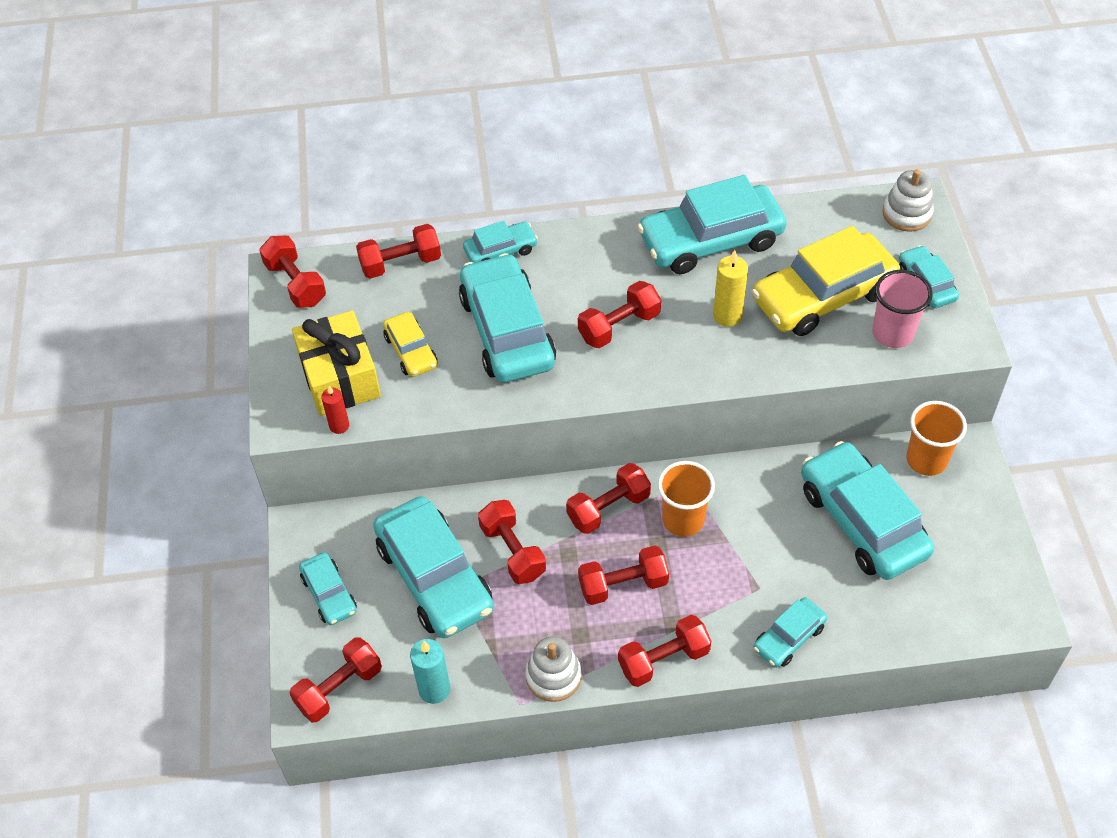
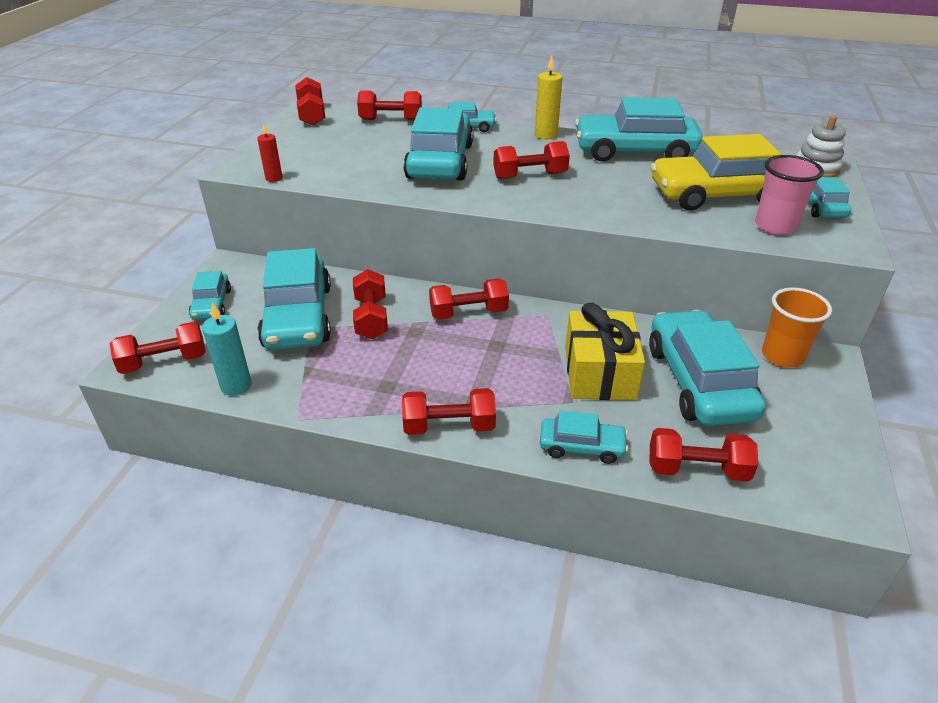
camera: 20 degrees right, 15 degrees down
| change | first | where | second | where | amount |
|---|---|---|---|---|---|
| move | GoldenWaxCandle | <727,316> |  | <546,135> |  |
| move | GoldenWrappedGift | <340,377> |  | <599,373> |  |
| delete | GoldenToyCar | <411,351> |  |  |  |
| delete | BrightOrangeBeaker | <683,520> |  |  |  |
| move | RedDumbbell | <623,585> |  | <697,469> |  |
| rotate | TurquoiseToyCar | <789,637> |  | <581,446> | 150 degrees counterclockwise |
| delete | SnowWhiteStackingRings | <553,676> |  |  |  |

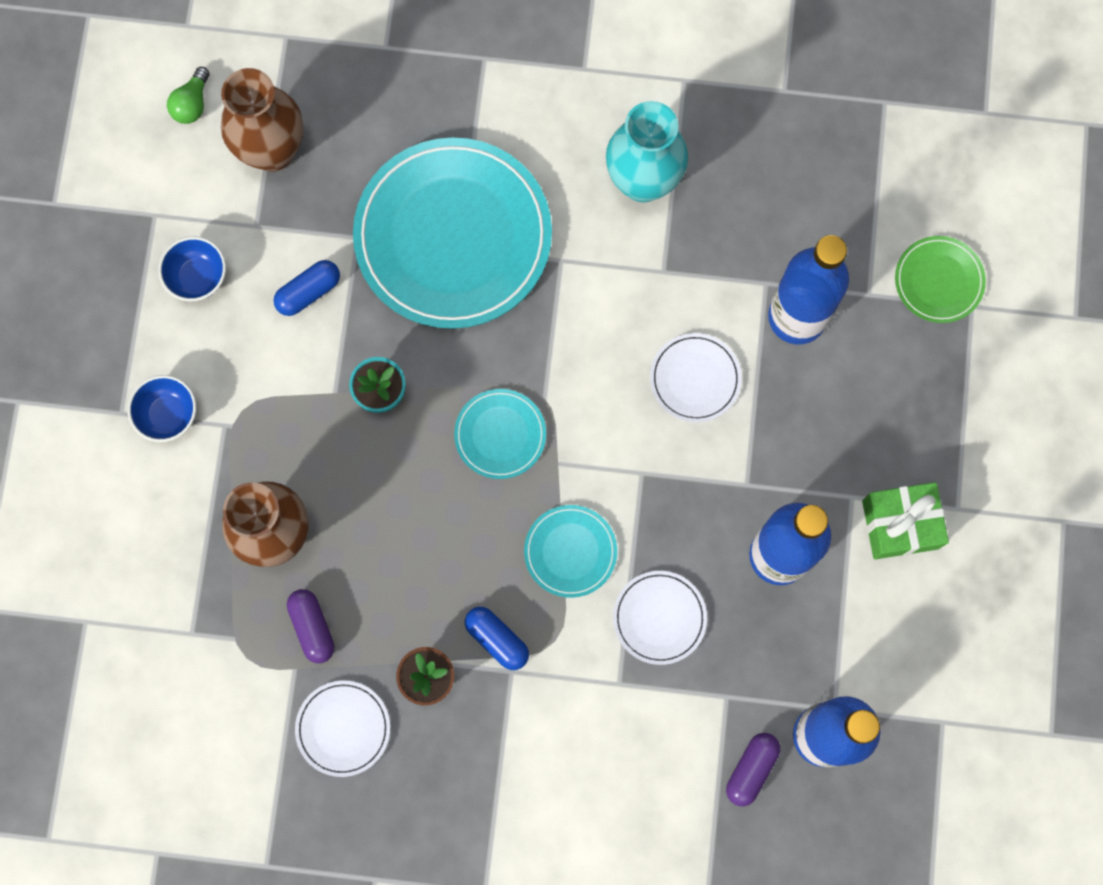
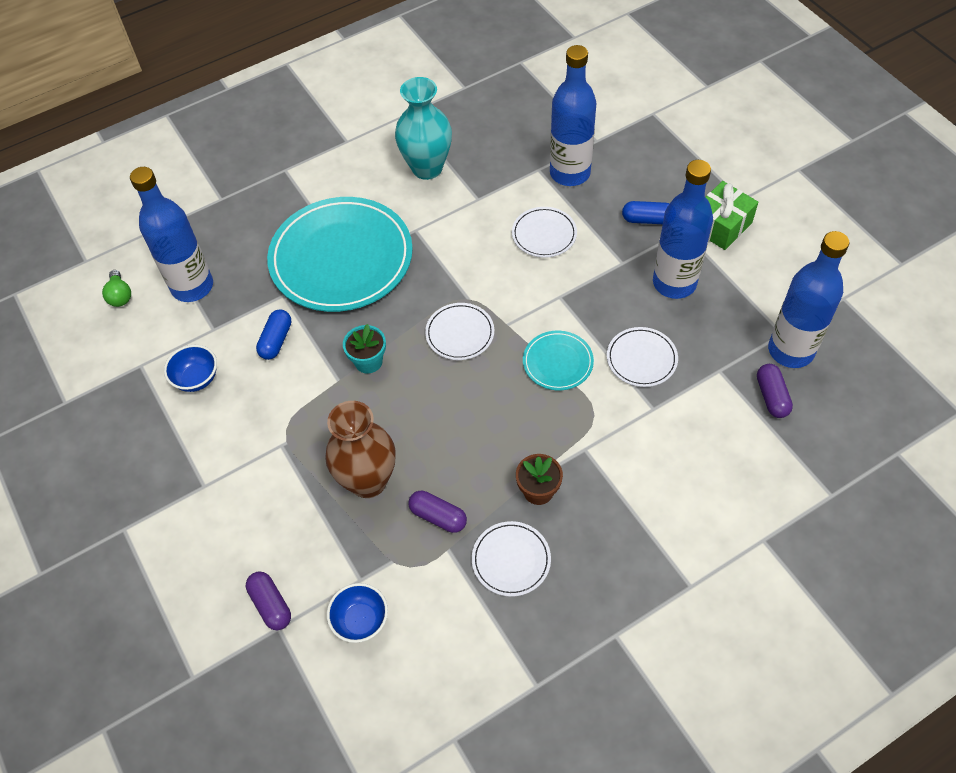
camera: 35 degrees left, 20 degrees down
| change | first | where | second | where | amount |
|---|---|---|---|---|---|
| replace | BrownVase | <272,151> | BlueFlask | <192,287> |  |
| delete | GreenPlate | <938,281> |  |  |  |
| move | BlueBowl | <168,415> |  | <360,621> |  |
| recolor | TurquoisePlate | <500,435> | SnowWhitePlate | <460,333> |  |
| move | BlueCapsule | <497,639> |  | <647,220> |  |
| insert |  |  | VioletCapsule | <271,605> |  |

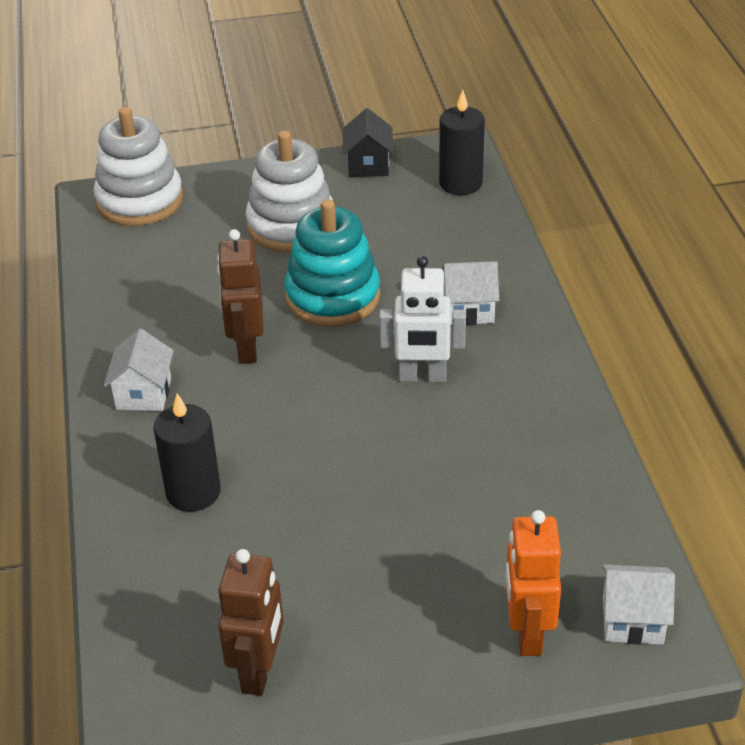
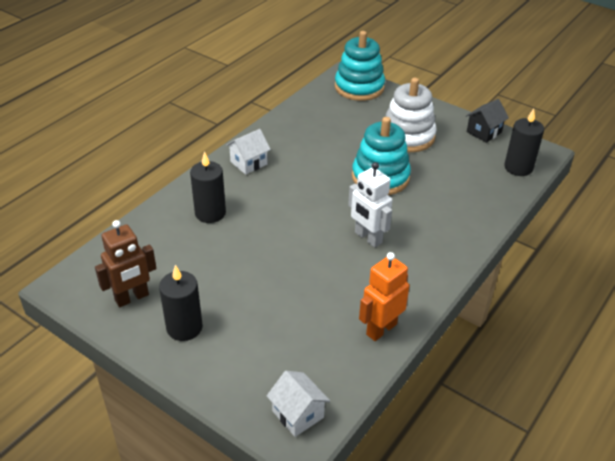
camera: 45 degrees right, 0 degrees up
| change | first | where | second | where | amount |
|---|---|---|---|---|---|
| recolor | SnowWhiteStackingRings | <140,201> | TurquoiseStackingRings | <359,87> |  |
| delete | BrownRobot | <246,348> |  |  |  |
| delete | SnowWhiteHouse | <469,309> |  |  |  |
| move | BrightOrangeRobot | <527,633> |  | <381,329> |  |
| insert |  |  | BlackWaxCandle | <184,327> |  |

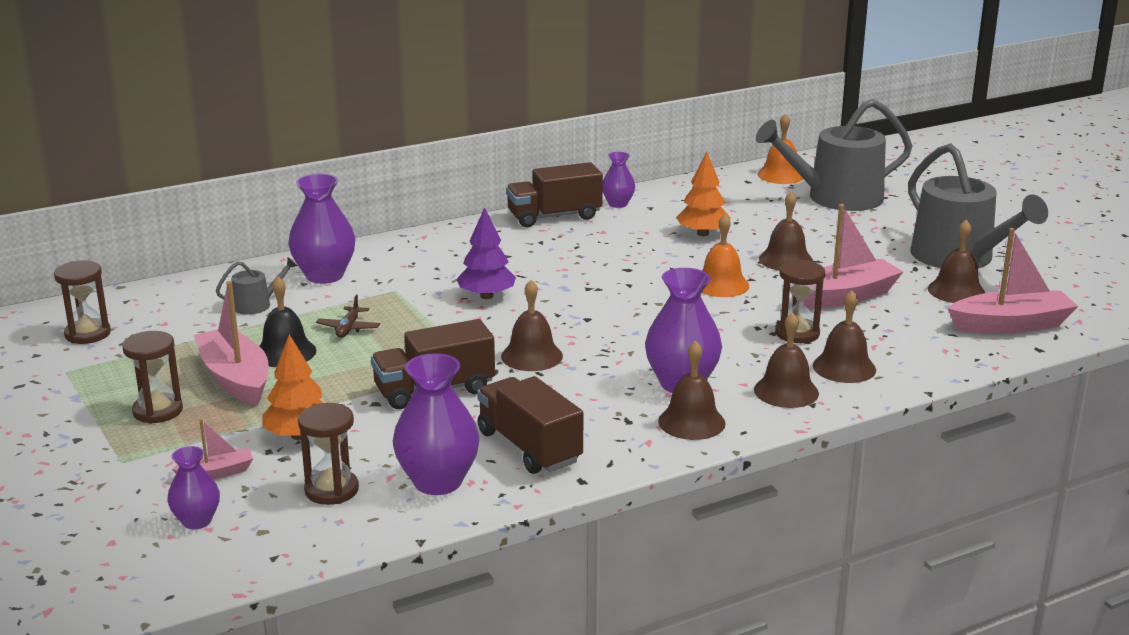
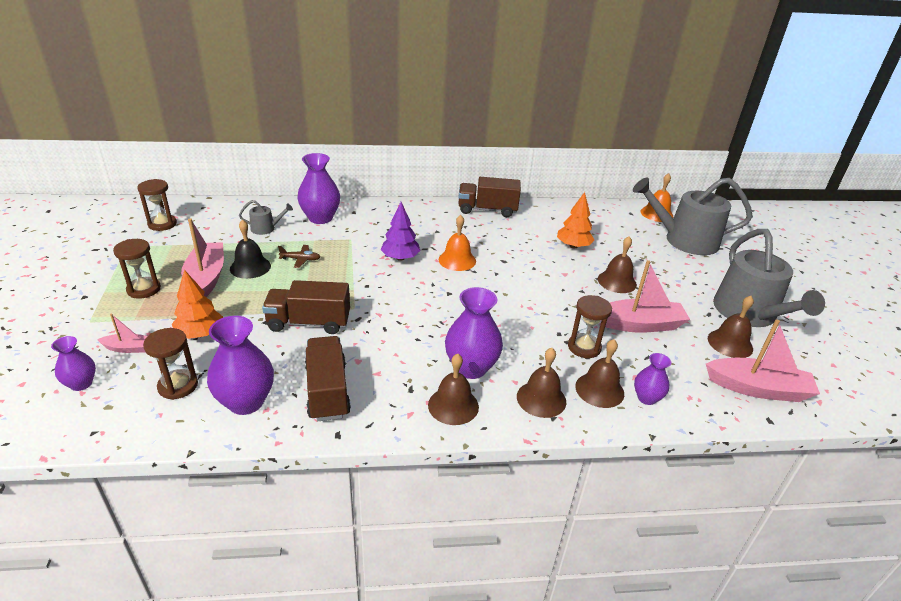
camera: 20 degrees right, 10 degrees up
| change | first | where | second | where | amount |
|---|---|---|---|---|---|
| move | VioletVase | <618,204> |  | <646,398> |  |
| move | BrightOrangeBell | <721,285> |  | <457,260> |  |
| delete | BrownBell | <531,356> |  |  |  |
| rotate | BrownAeroplane | <348,328> |  | <300,259> | 120 degrees counterclockwise |

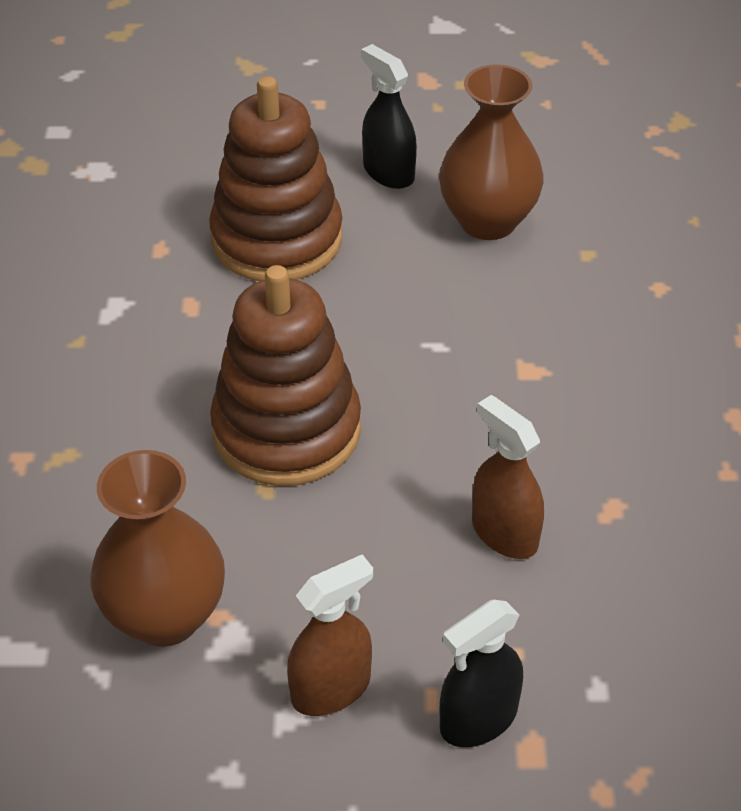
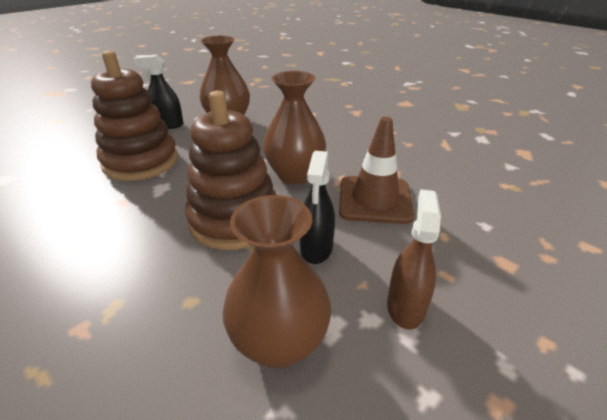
camera: 45 degrees left, 10 degrees down
| change | first | where | second | where | amount |
|---|---|---|---|---|---|
| replace | BrownSprayBottle | <504,533> | BrownSafetyCone | <374,200> |  |
| move | BlackSprayBottle | <478,719> |  | <316,248> |  |
| insert |  |  | BrownVase | <295,175> |  |

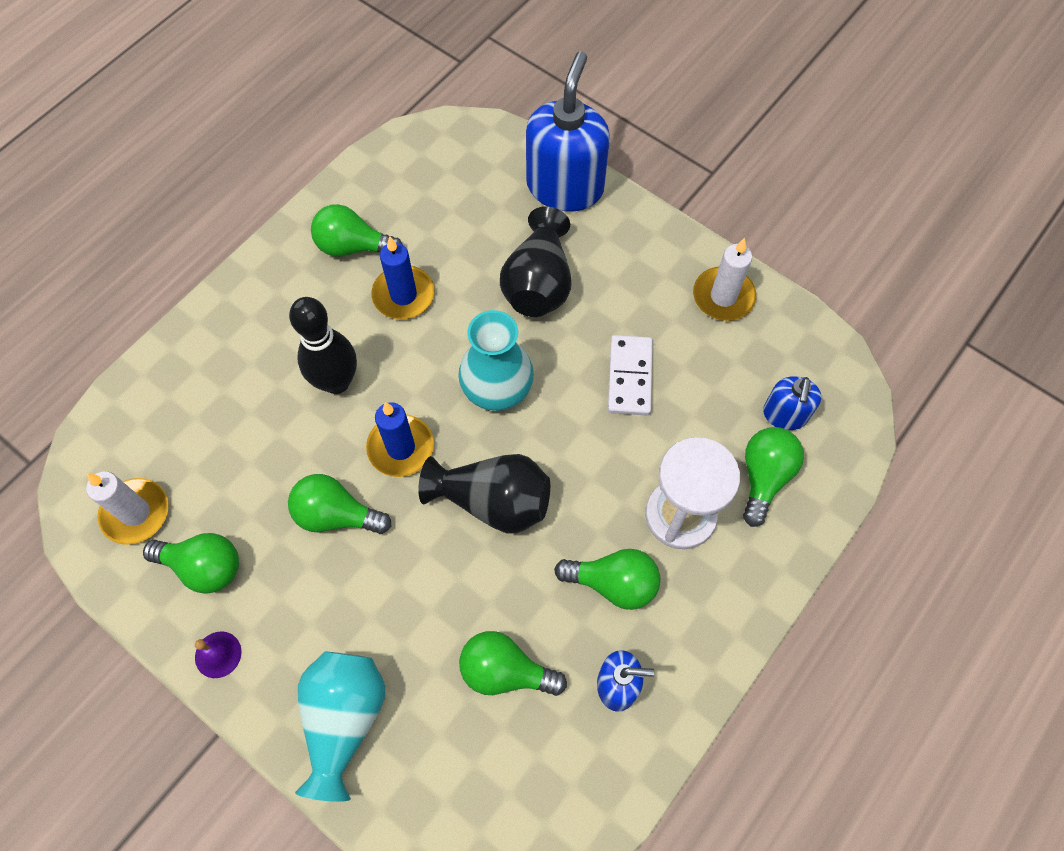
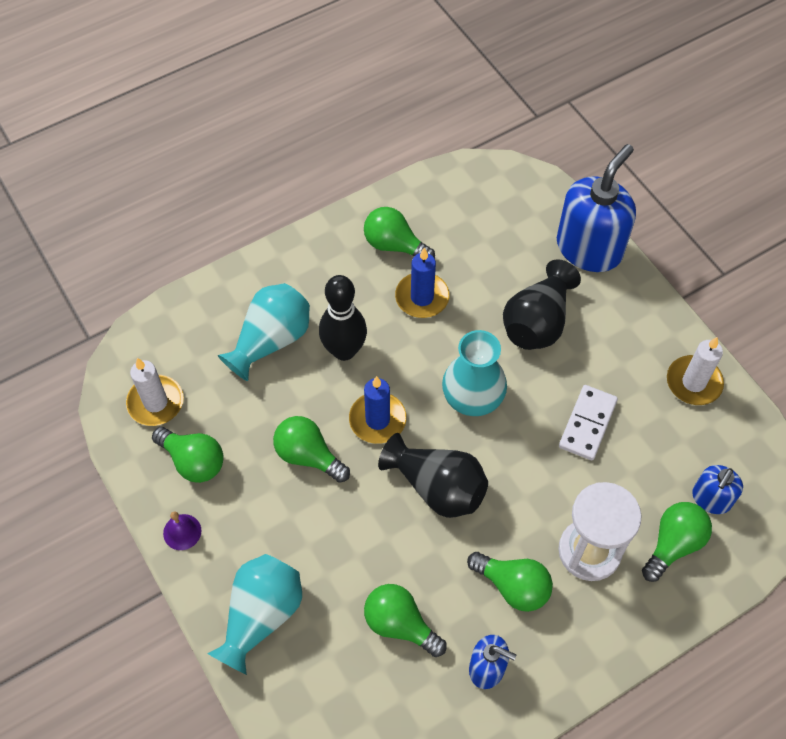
camera: 20 degrees right, 5 degrees down
| change | first | where | second | where | amount |
|---|---|---|---|---|---|
| insert |  |  | TurquoiseVase | <271,341> |  |

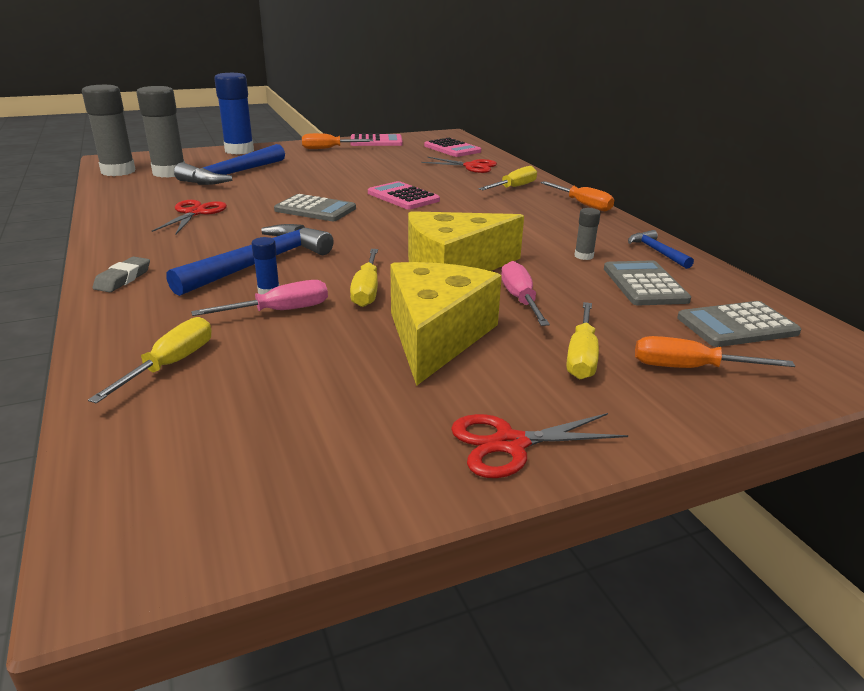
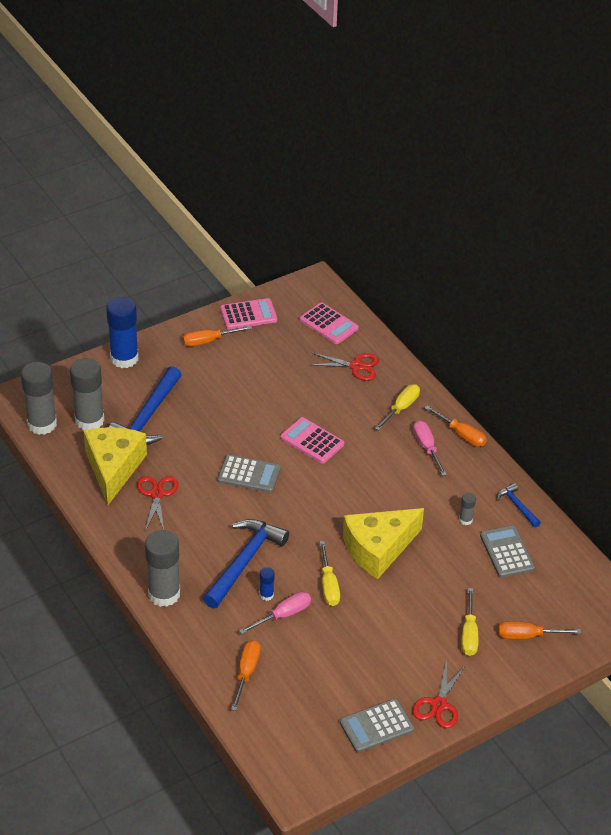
camera: 10 degrees left, 15 degrees up
| change | first | where | second | where | amount |
|---|---|---|---|---|---|
| replace | GrayPencilEraser | <123,279> | GrayGlue | <164,594> |  |
| move | RosyScrewdriver | <520,299> |  | <426,447> |  |
| move | GoldenCheeseWedge | <436,336> |  | <113,468> |  |
| move | GrayAddingMachine | <737,326> |  | <376,726> |  |
| recolor | GoldenScrewdriver | <171,364> | BrightOrangeScrewdriver | <246,672> |  |
| rotate | RedPairOfScissors | <510,444> |  | <438,705> | 45 degrees counterclockwise |

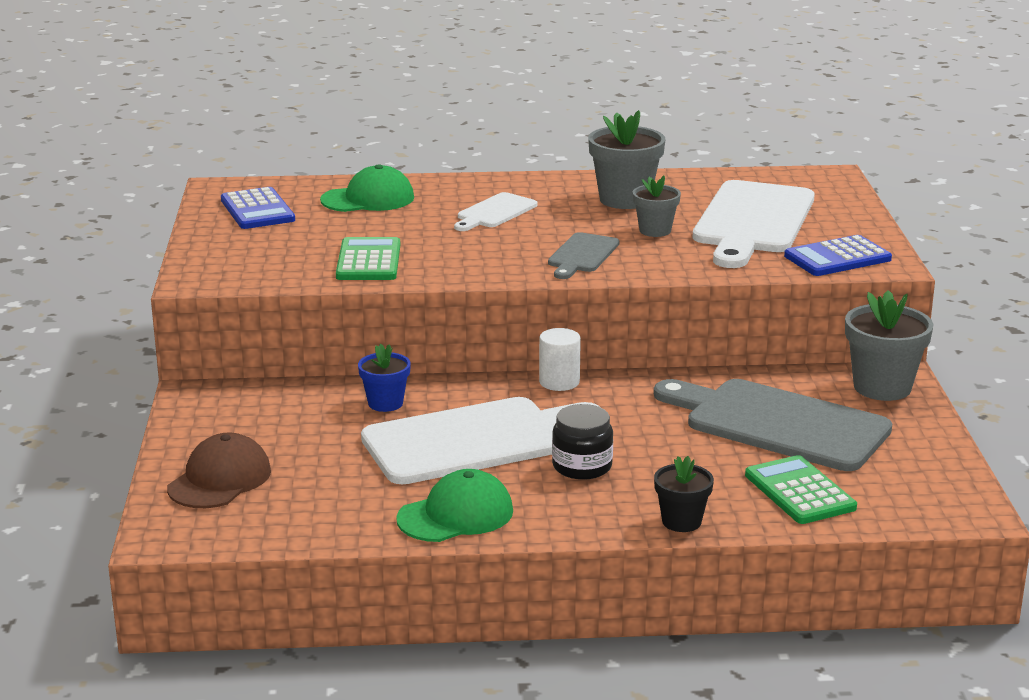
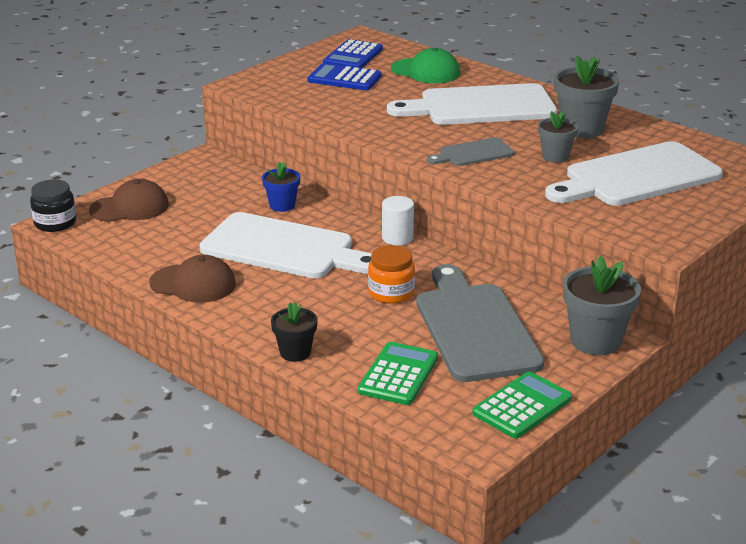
camera: 45 degrees right, 5 degrees up
| change | first | where | second | where | amount |
|---|---|---|---|---|---|
| resize | SnowWhiteChoppingBoard | <494,212> |  | <480,106> | x2.02 |
| move | BlueAddingMachine | <837,258> |  | <344,78> |  |
| move | GreenAddingMachine | <368,261> |  | <522,406> |  |
| move | BlackPreserveJar | <582,466> |  | <55,223> |  |
| recolor | GreenPeakedCap | <456,515> | BrownPeakedCap | <193,284> |  |
| insert |  |  | BrightOrangePreserveJar | <391,293> |  |

